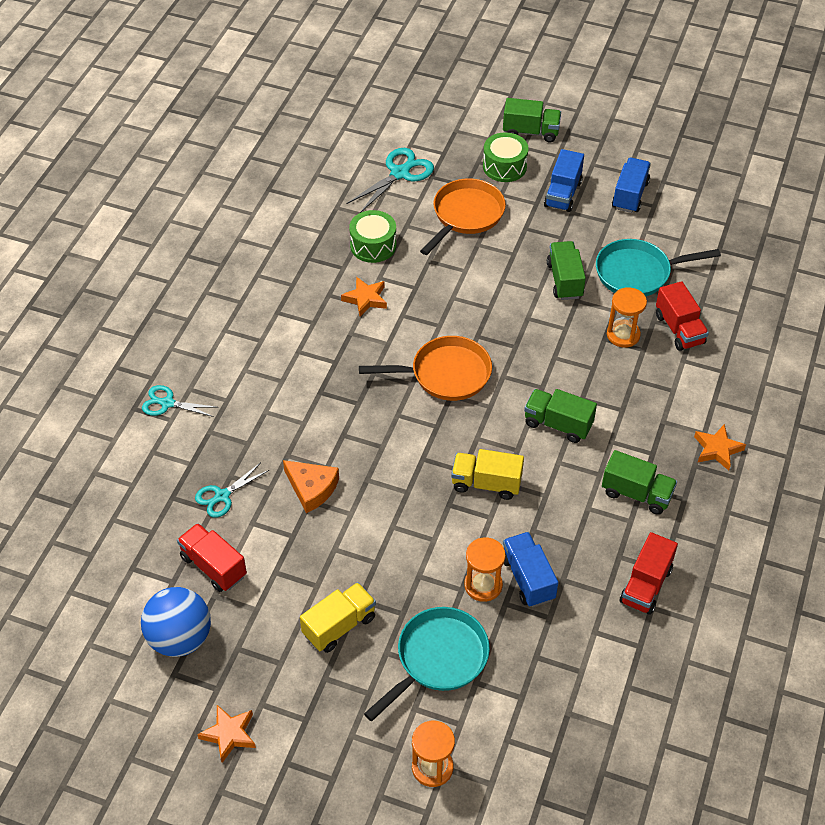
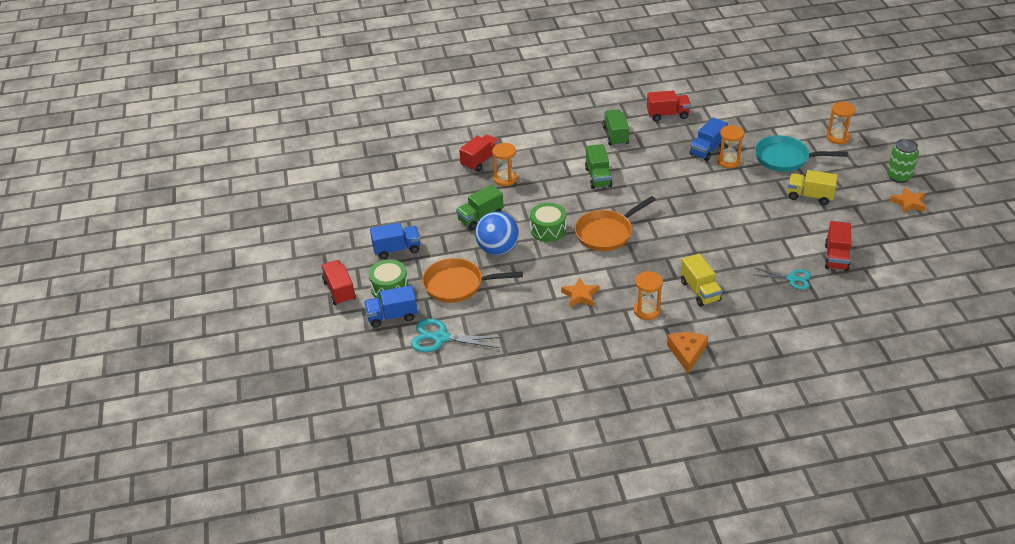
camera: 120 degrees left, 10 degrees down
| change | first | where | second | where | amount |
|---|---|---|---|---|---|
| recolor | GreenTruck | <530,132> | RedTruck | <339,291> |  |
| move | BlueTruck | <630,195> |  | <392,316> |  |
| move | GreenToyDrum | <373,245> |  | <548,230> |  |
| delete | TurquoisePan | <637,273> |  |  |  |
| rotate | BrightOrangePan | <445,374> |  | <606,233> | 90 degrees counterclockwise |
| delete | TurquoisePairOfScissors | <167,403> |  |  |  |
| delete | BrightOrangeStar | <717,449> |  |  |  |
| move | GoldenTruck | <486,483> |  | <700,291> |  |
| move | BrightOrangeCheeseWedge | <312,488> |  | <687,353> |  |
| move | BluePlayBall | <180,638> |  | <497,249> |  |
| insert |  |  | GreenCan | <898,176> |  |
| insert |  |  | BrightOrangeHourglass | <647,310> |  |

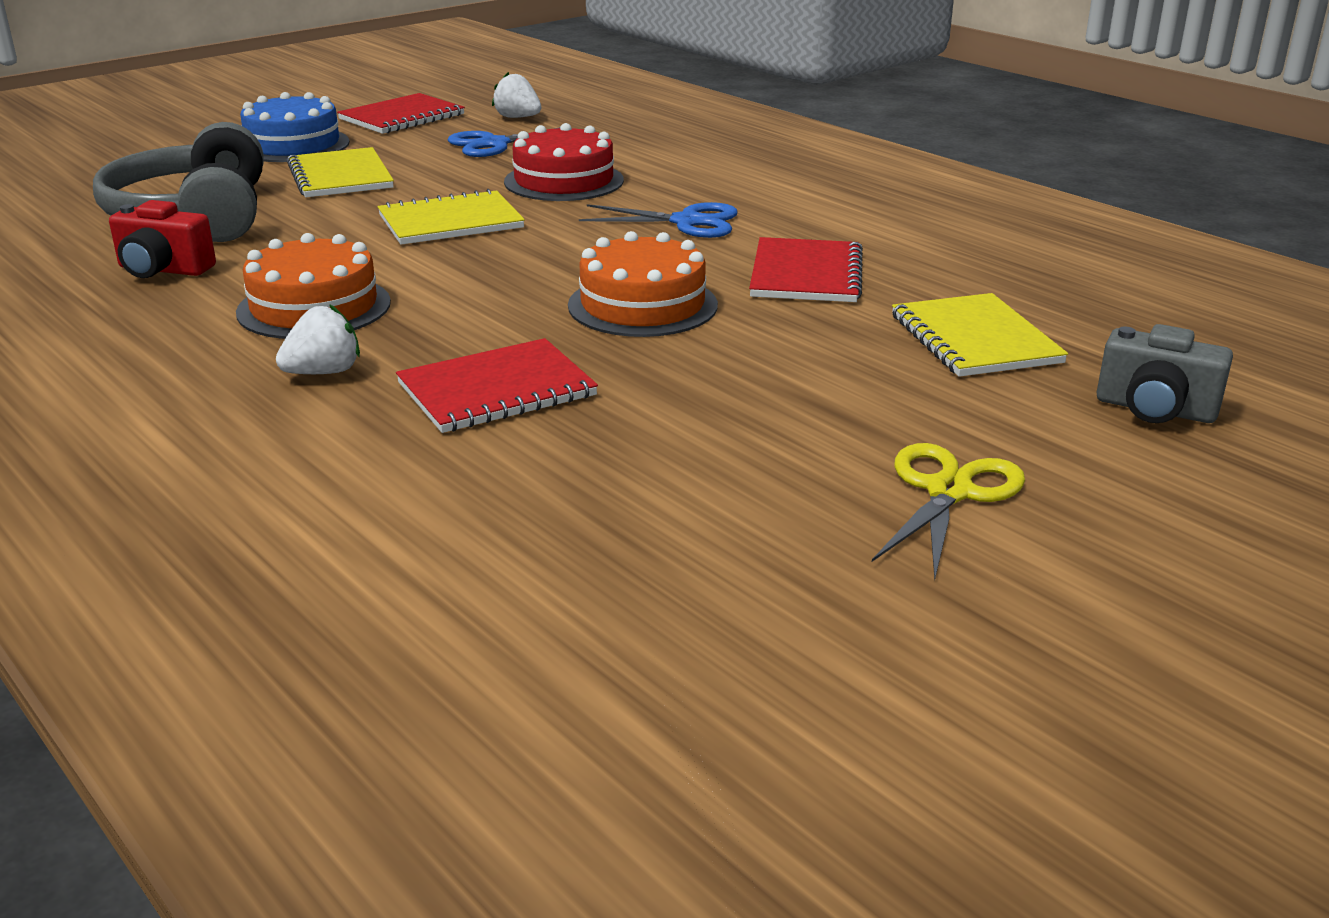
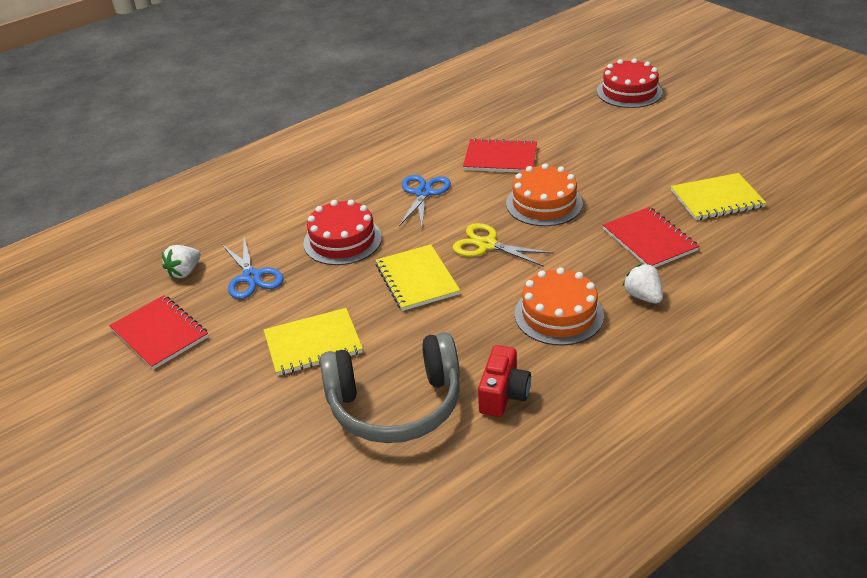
camera: 85 degrees left, 10 degrees up
| change | first | where | second | where | amount |
|---|---|---|---|---|---|
| delete | BlueLayerCake | <293,145> |  |  |  |
| move | GoldenNotepad | <975,339> |  | <717,199> |  |
| replace | GrayCamera | <1155,410> | RedLayerCake | <629,92> |  |
| move | GoldenPairOfScissors | <949,492> |  | <487,245> |  |

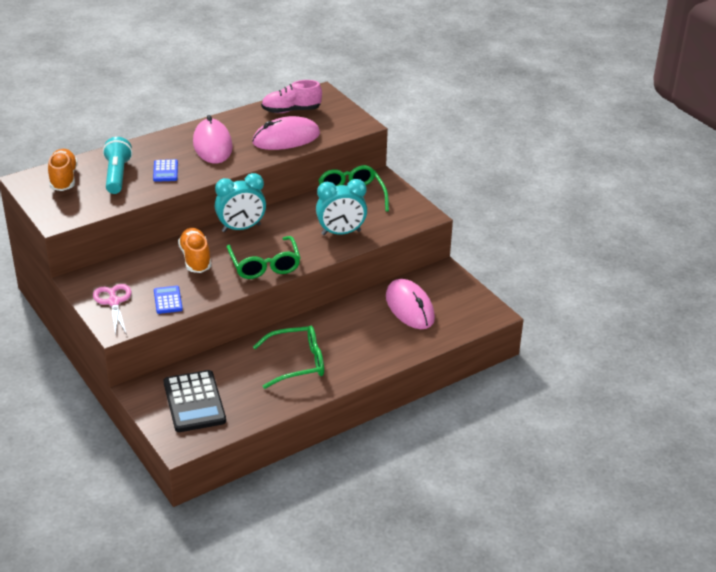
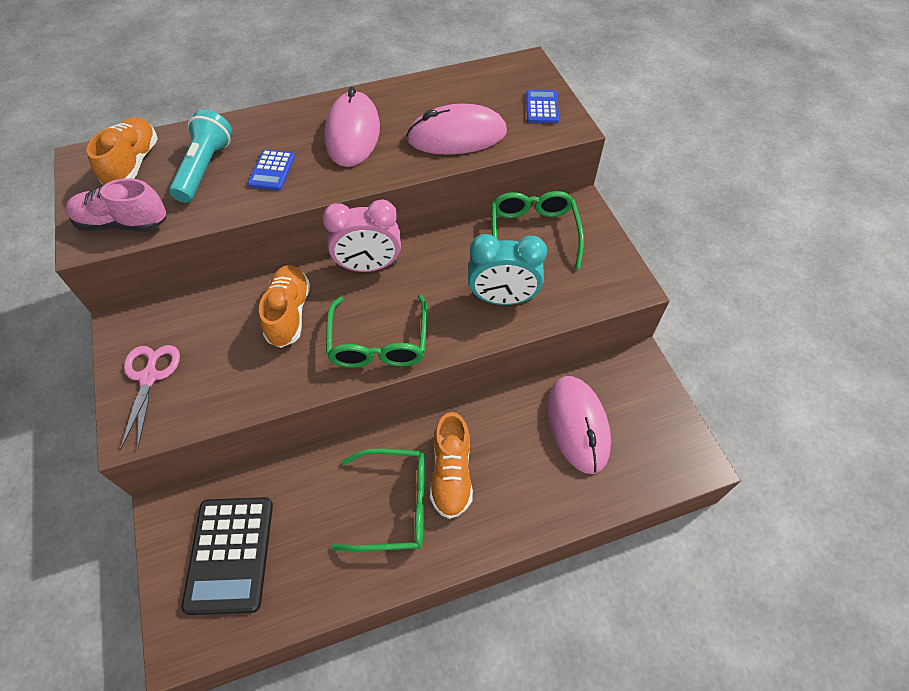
camera: 15 degrees right, 20 degrees up
| change | first | where | second | where | amount |
|---|---|---|---|---|---|
| move | RosyLaceUpShoe | <291,110> |  | <123,223> |  |
| recolor | TurquoiseAlarmClock | <241,228> | RosyAlarmClock | <369,266> |  |
| move | BlueAddingMachine | <168,300> |  | <542,107> |  |
| insert |  |  | BrightOrangeLaceUpShoe | <451,474> |  |

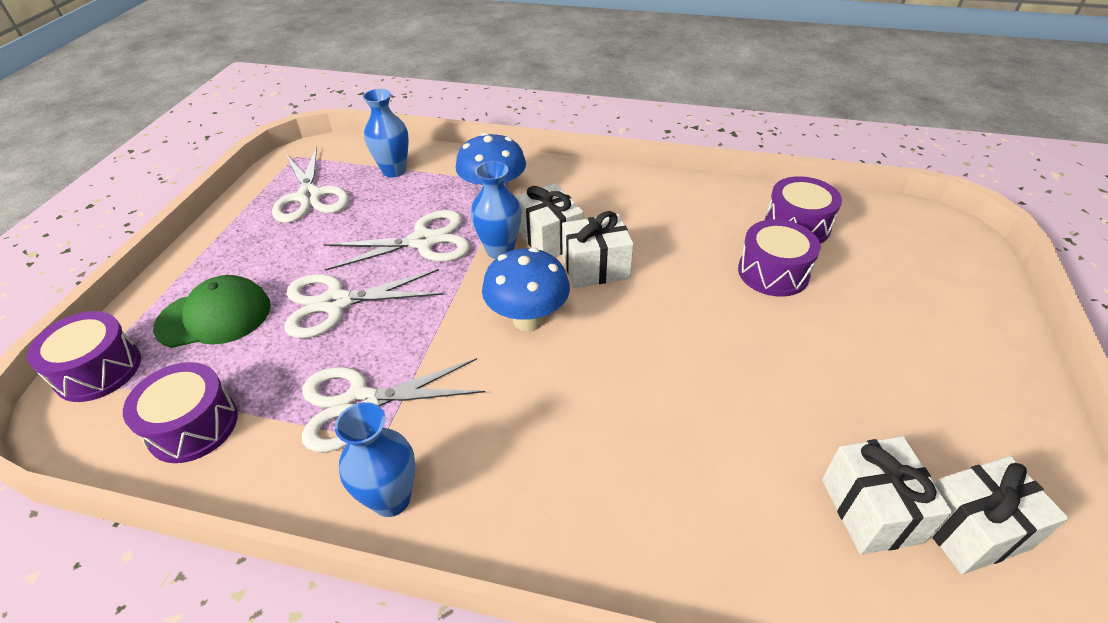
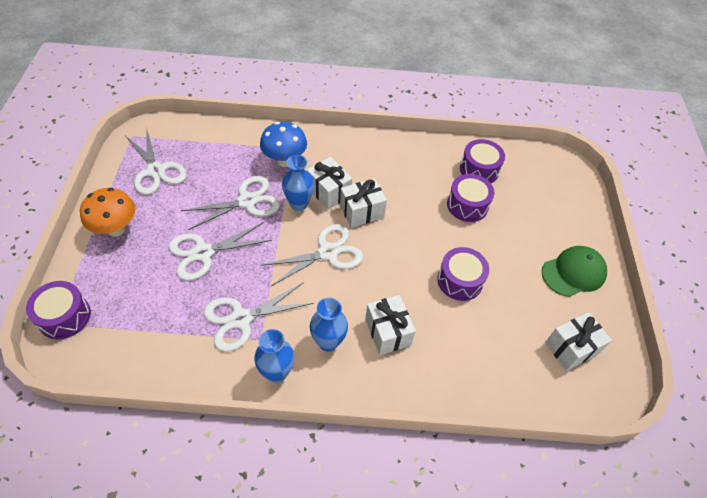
camera: 15 degrees left, 10 degrees up
| change | first | where | second | where | amount |
|---|---|---|---|---|---|
| move | BlueVase | <394,171> |  | <328,342> |  |
| replace | BlueToadstool | <528,320> | SnowWhitePairOfScissors | <327,252> |  |
| move | GreenPeakedCap | <214,316> |  | <573,272> |  |
| move | VioletToyDrum | <193,426> |  | <460,281> |  |
| move | SnowWhiteWrappedGift | <870,510> |  | <387,332> |  |
| insert |  |  | BrightOrangeToadstool | <116,228> |  |

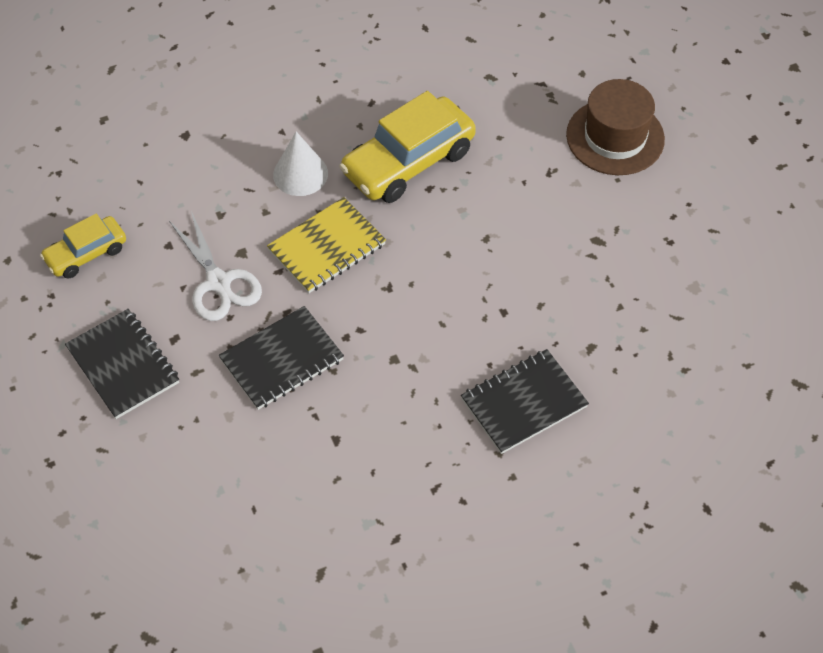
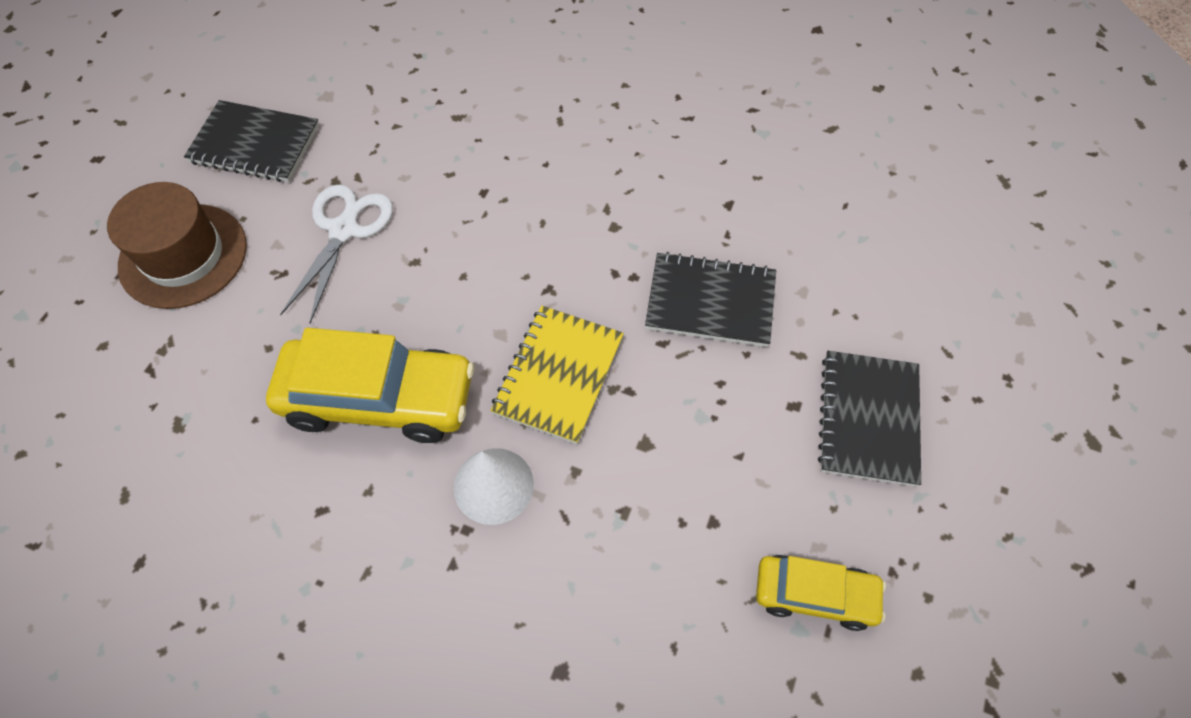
camera: 135 degrees left, 5 degrees up
| change | first | where | second | where | amount |
|---|---|---|---|---|---|
| rotate | GoldenNotepad | <327,247> |  | <559,375> | 75 degrees counterclockwise |
| move | SnowWhitePairOfScissors | <218,282> |  | <344,230> |  |
| move | BlackNotepad | <524,403> |  | <255,144> |  |

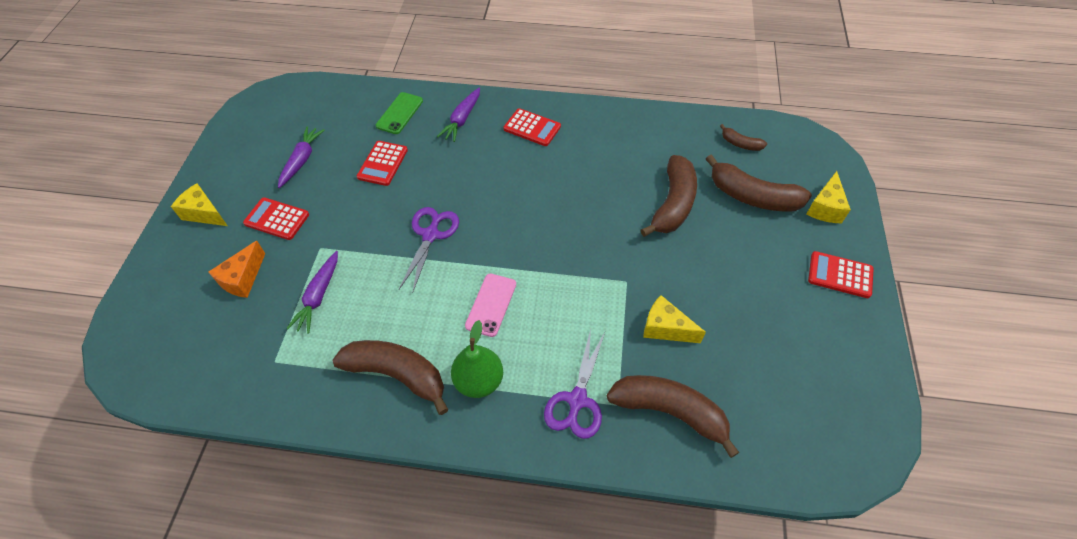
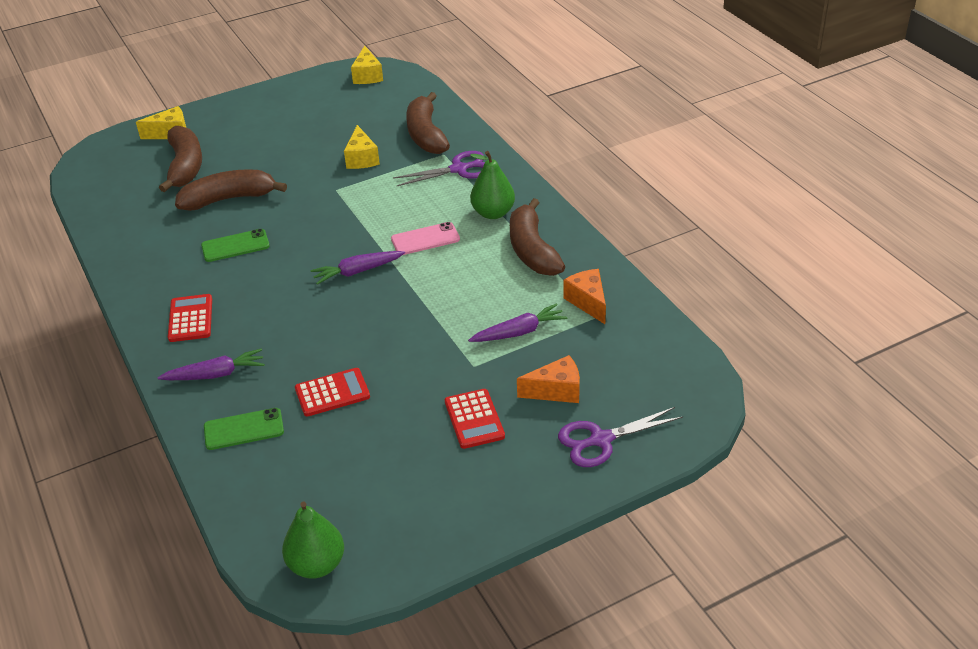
camera: 125 degrees left, 15 degrees down
| change | first | where | second | where | amount |
|---|---|---|---|---|---|
| delete | BrownBananaFruit | <740,144> |  |  |  |
| move | VioletToyCarrot | <301,160> |  | <357,272> |  |
| move | GoldenCheeseWedge | <204,213> |  | <367,76> |  |
| move | VioletPairOfScissors | <431,235> |  | <601,440> |  |
| delete | RedAddingMachine | <840,275> |  |  |  |
| insert |  |  | GreenMobilePhone | <235,246> |  |
| insert |  |  | BrightOrangeCheeseWedge | <588,302> |  |
| insert |  |  | GreenPearFruit | <316,565> |  |

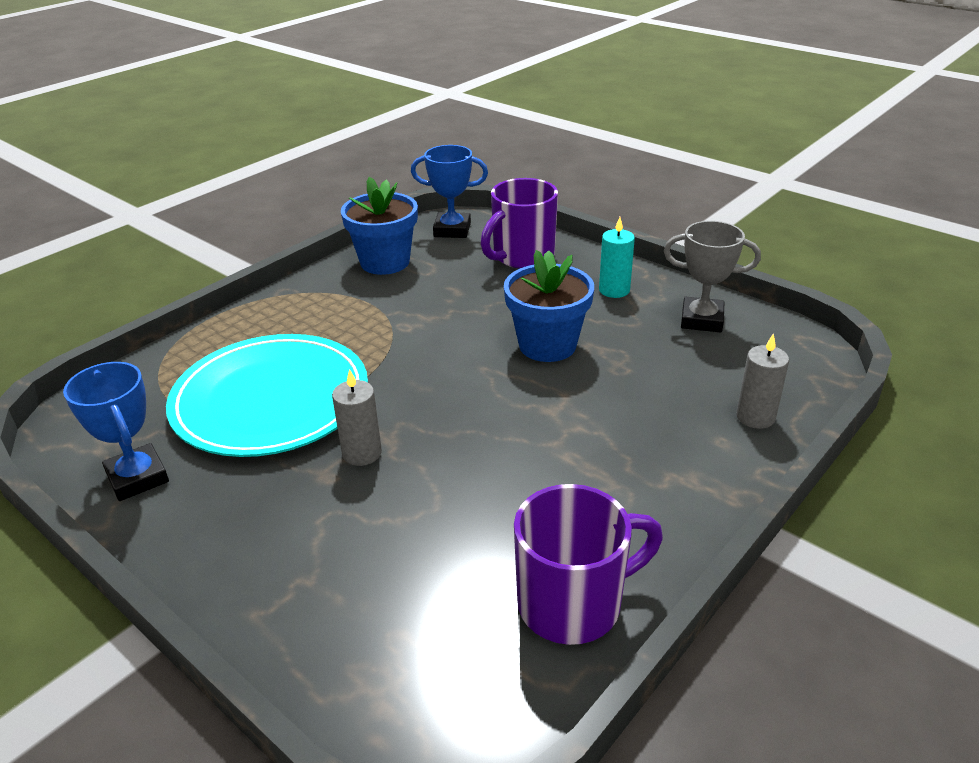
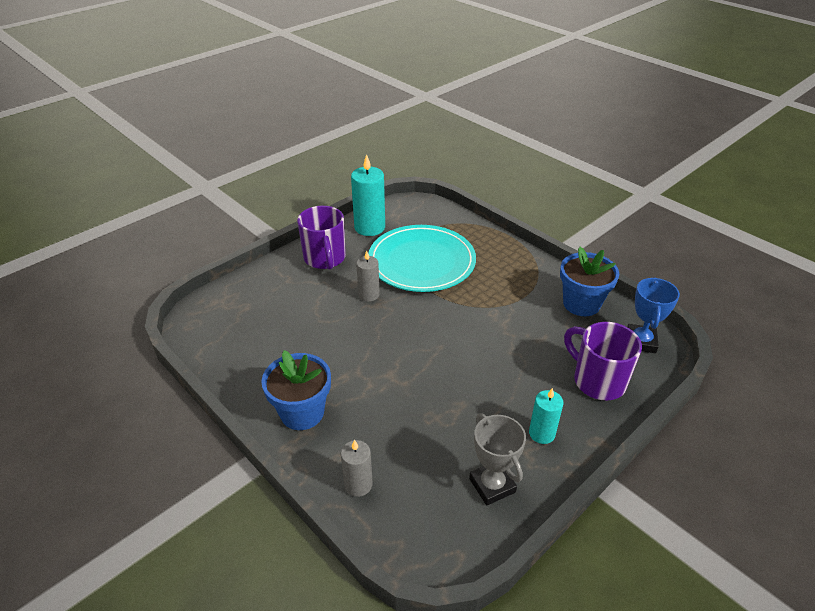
camera: 95 degrees right, 5 degrees up
| change | first | where | second | where | amount |
|---|---|---|---|---|---|
| rotate | GrayAwardCup | <701,320> |  | <492,485> | 45 degrees counterclockwise |
| move | BluePlantPot | <547,345> |  | <302,412> |  |
| replace | BlueAwardCup | <138,477> | TurquoiseWaxCandle | <369,227> |  |
| move | VioletMug | <573,603> |  | <325,259> |  |

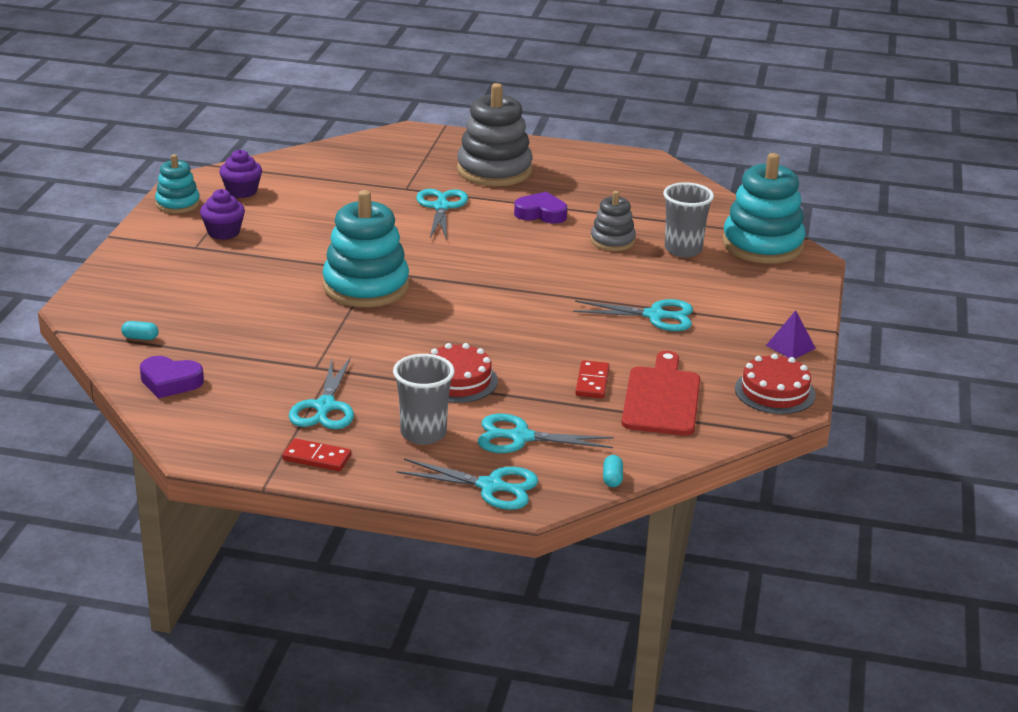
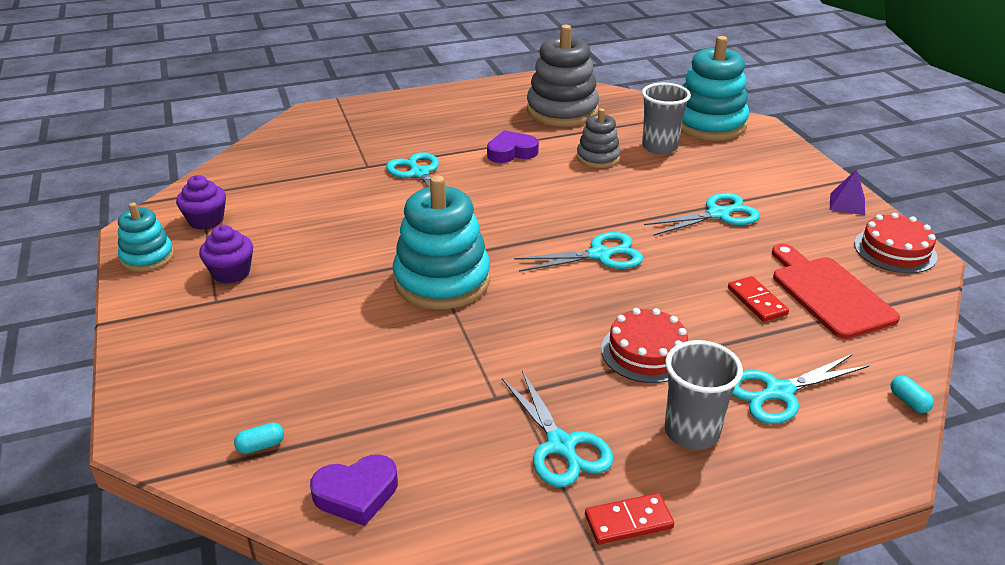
camera: 30 degrees left, 5 degrees up
| change | first | where | second | where | amount |
|---|---|---|---|---|---|
| move | GrayStackingRings | <494,170> |  | <562,111> |  |
| move | TurquoisePairOfScissors | <490,486> |  | <599,255> |  |

